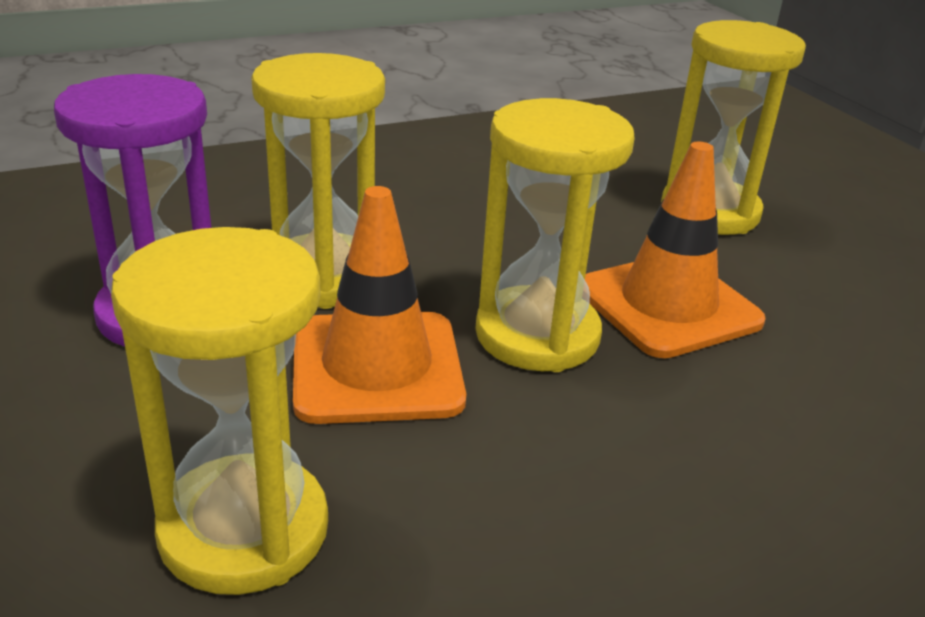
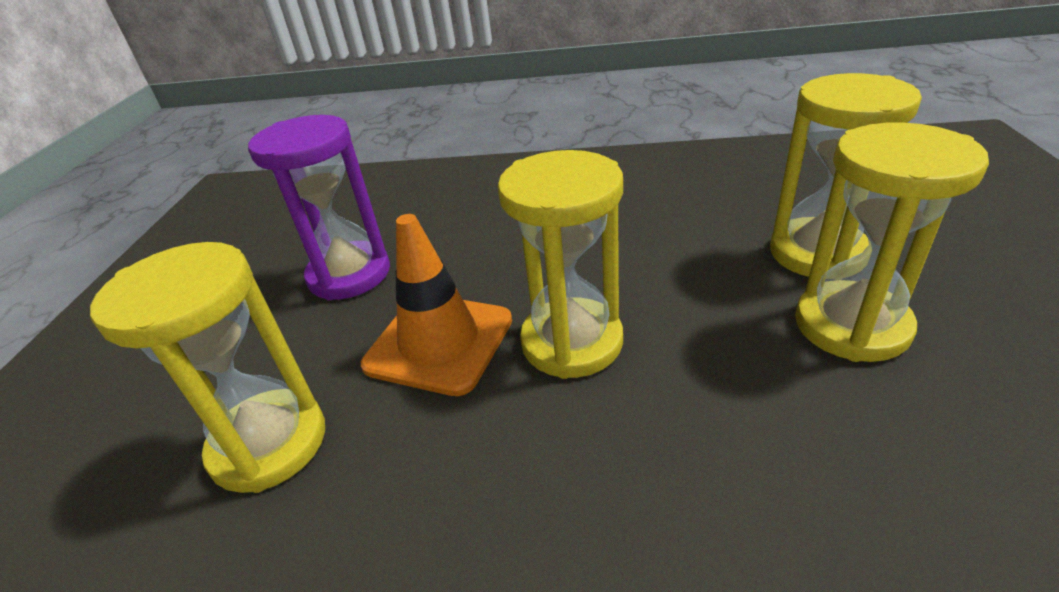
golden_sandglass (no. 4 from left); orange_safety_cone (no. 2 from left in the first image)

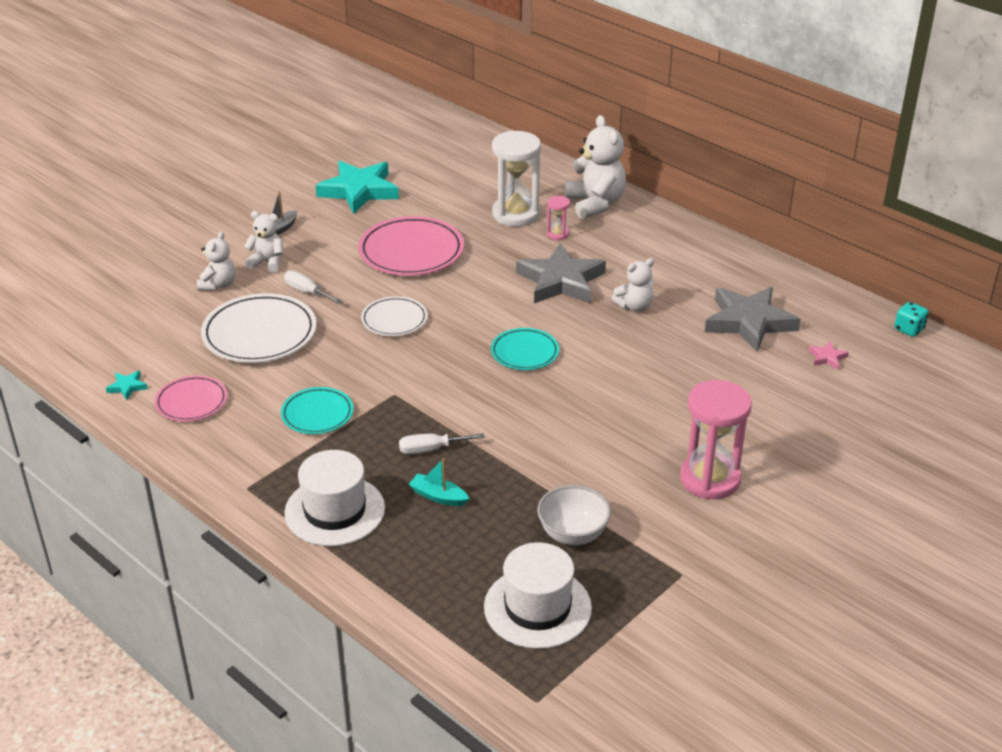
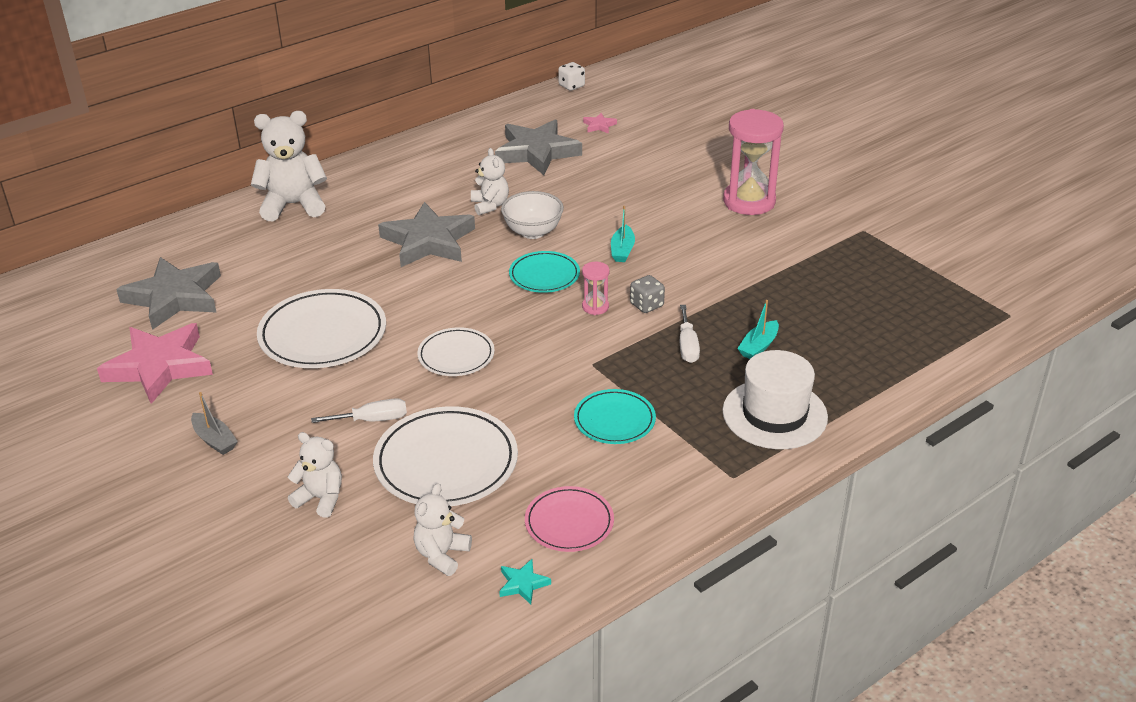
rose-pink_star_shape (no. 1 from left); grey_star_shape (no. 1 from left); white_dinner_plate (no. 1 from left); white_hand_screwdriver (no. 1 from left); white_stuffed_bear (no. 3 from left); white_bowl; white_dice; rose-pink_sandglass (no. 1 from left); teal_toy_boat (no. 1 from left); grey_dice; white_tall_hat (no. 2 from left in the first image); white_sandglass

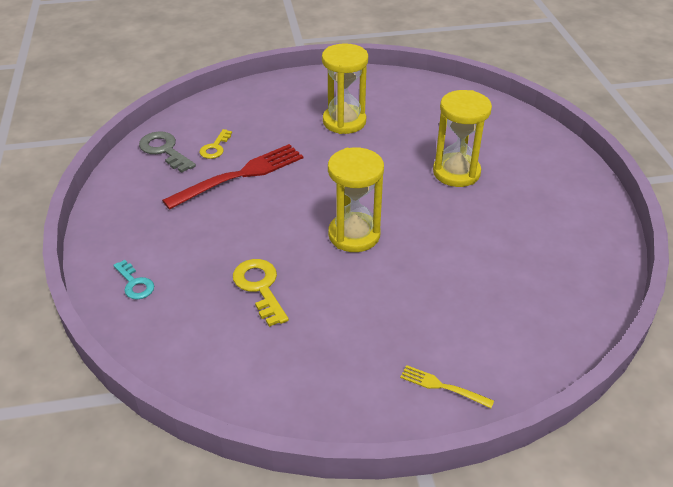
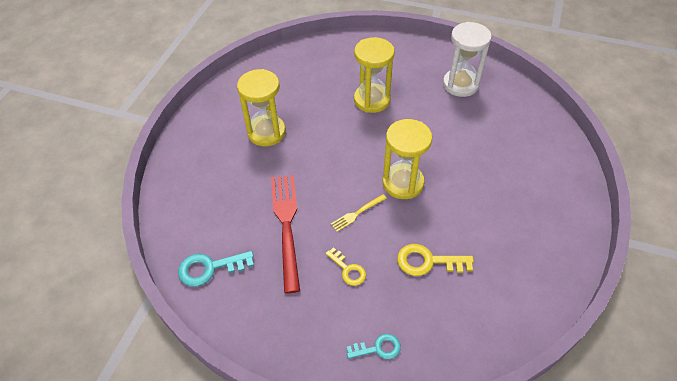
teal_door_key (no. 1 from left); golden_door_key (no. 1 from left); golden_fork; white_sandglass

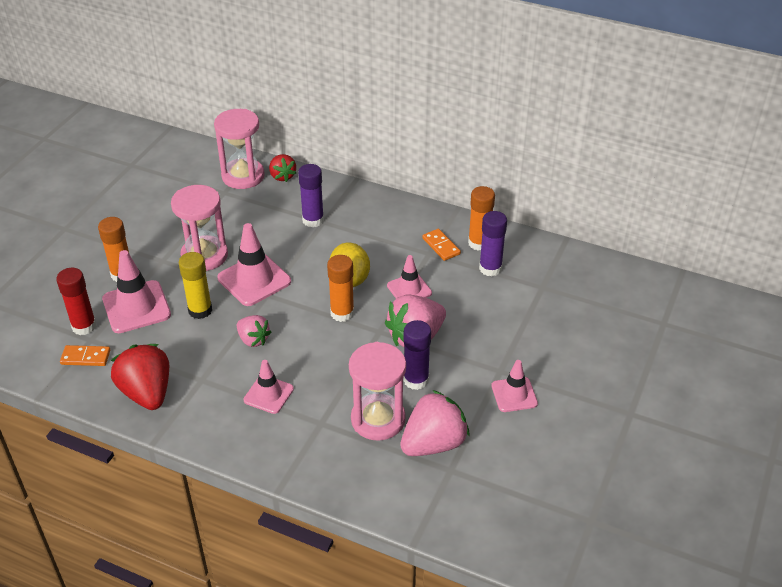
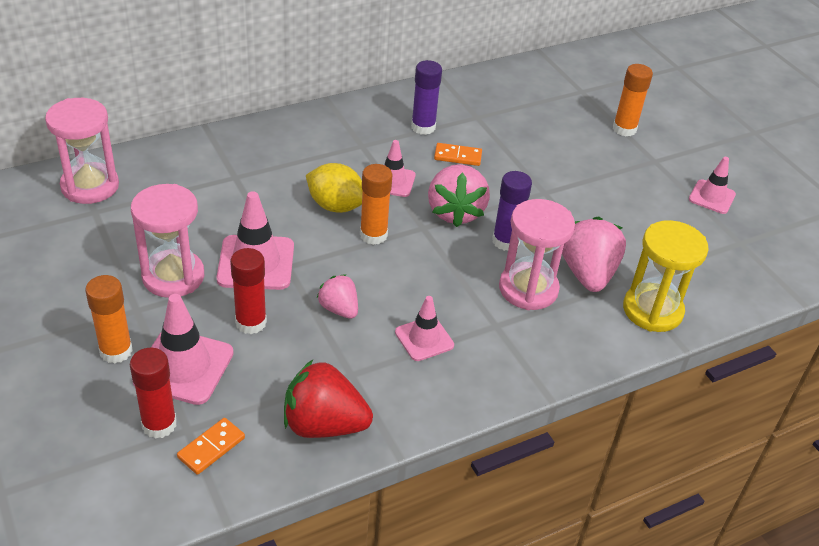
crimson_glue (no. 2 from left); rose-pink_strawberry (no. 1 from left); orange_domino_tile (no. 2 from left); orange_glue (no. 3 from left); golden_sandglass; rose-pink_safety_cone (no. 5 from left); crimson_strawberry (no. 2 from left in the first image); violet_glue (no. 1 from left in the first image)

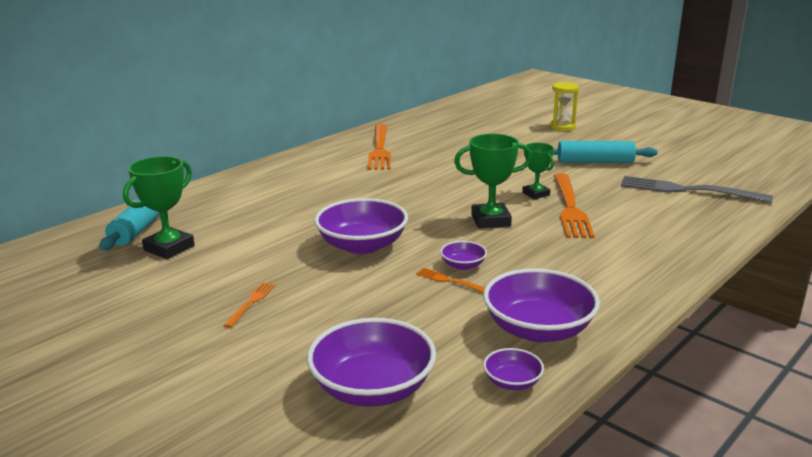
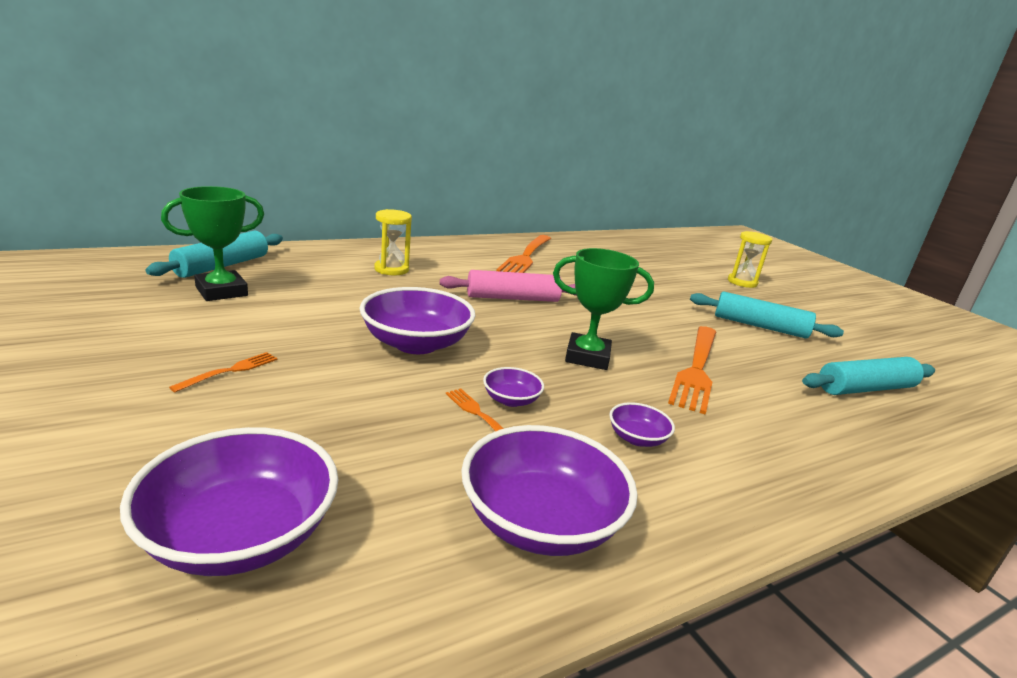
golden_sandglass (no. 1 from left); rose-pink_dough_roller; violet_bowl (no. 5 from left); teal_dough_roller (no. 3 from left); emerald_award_cup (no. 3 from left in the first image)

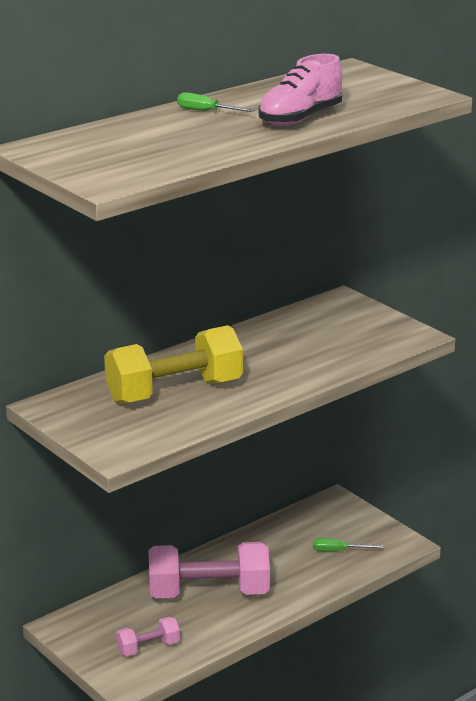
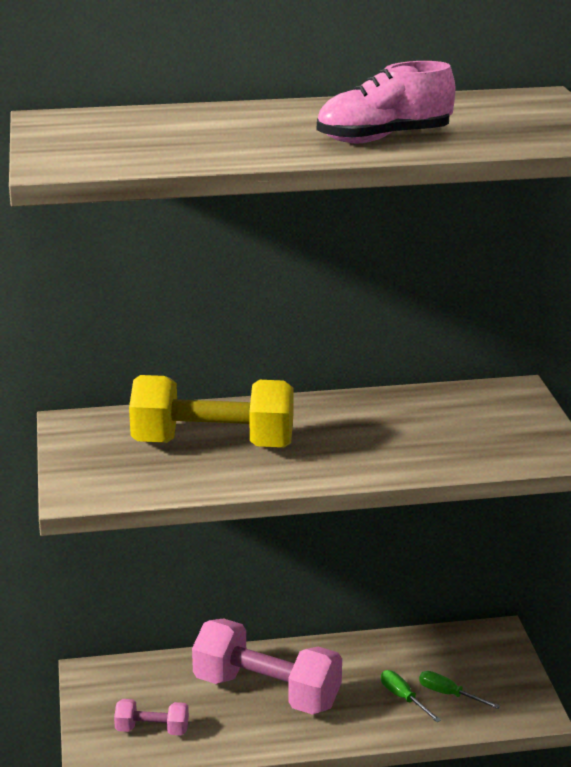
emerald_hand_screwdriver (no. 1 from left)

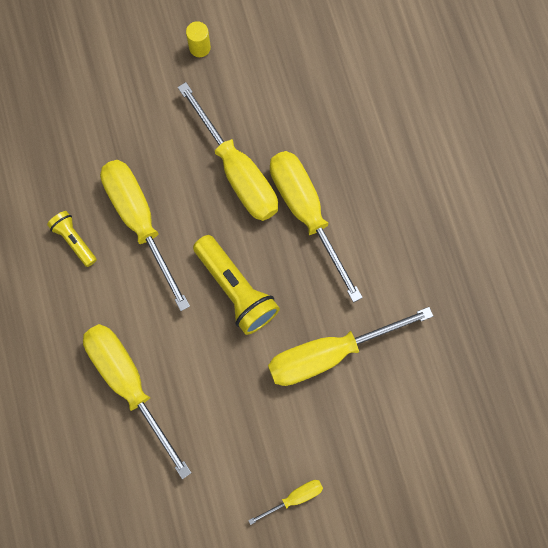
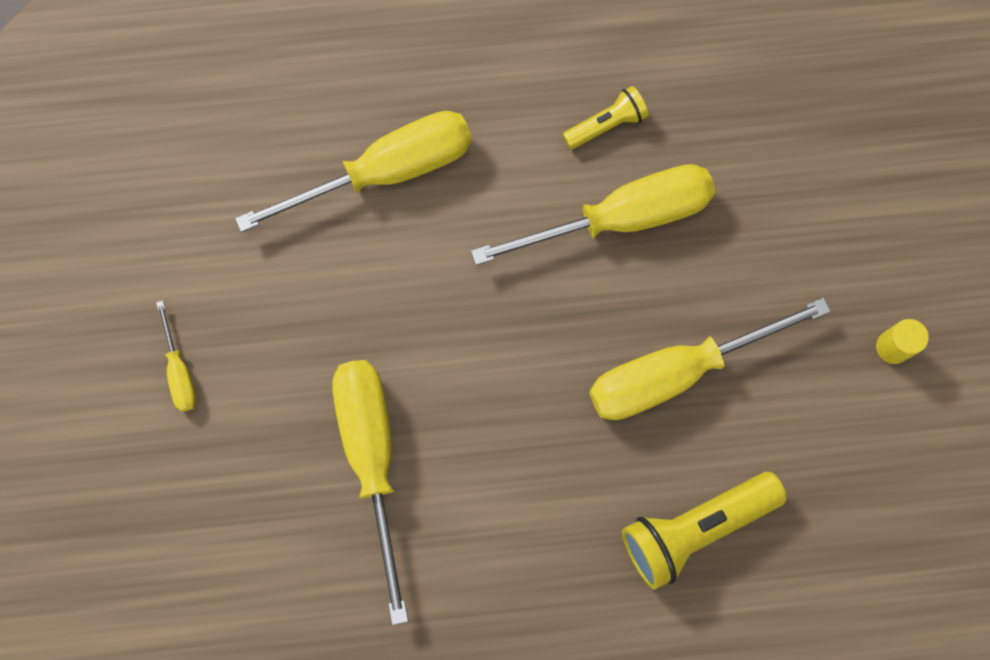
golden_pocket_torch (no. 2 from left); golden_hand_screwdriver (no. 5 from left in the first image)

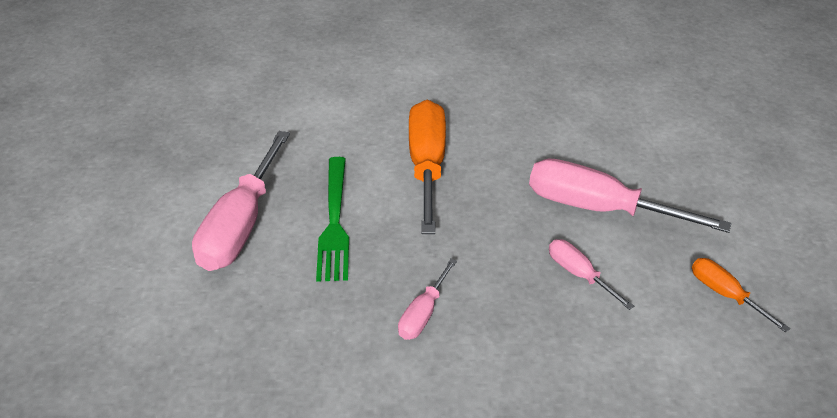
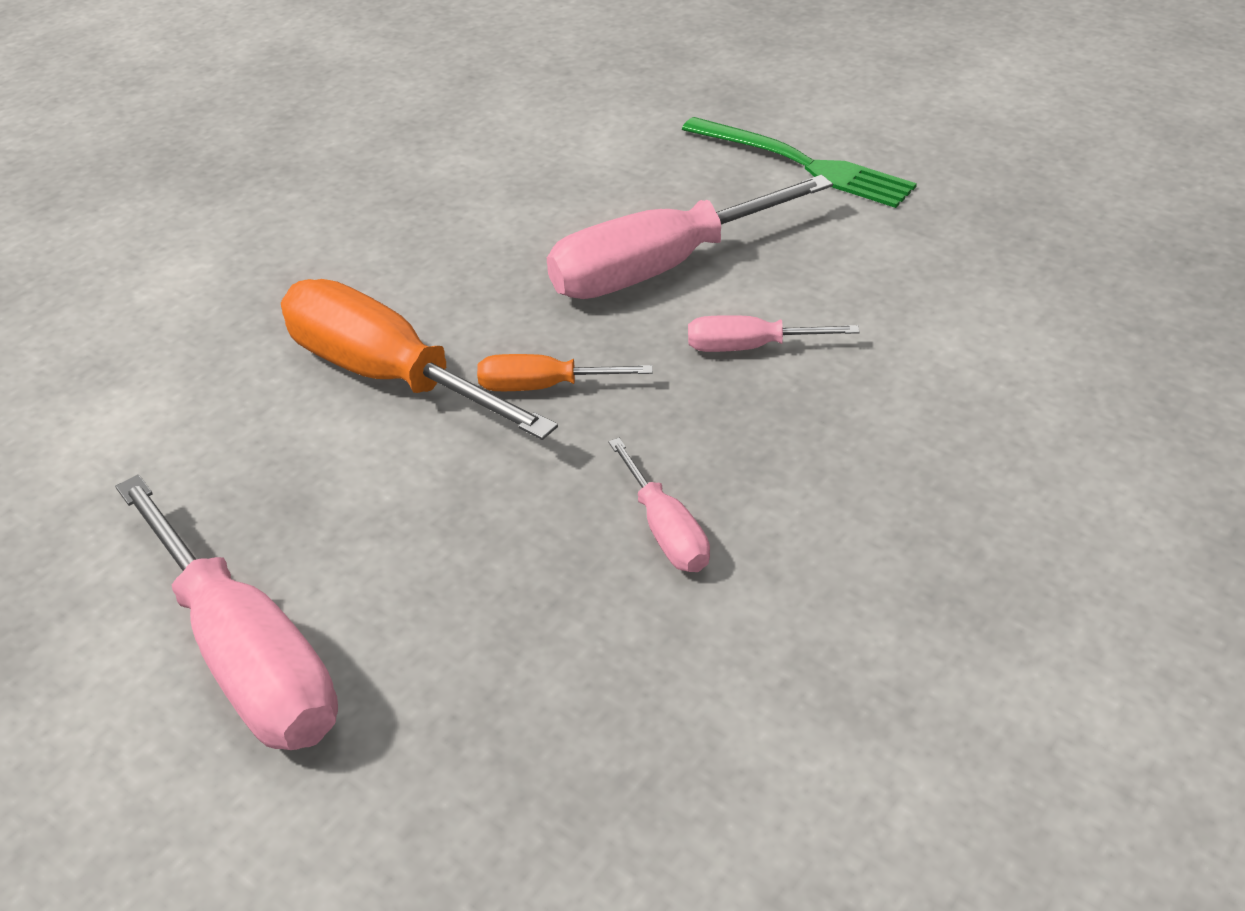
orange_hand_screwdriver (no. 2 from left); emerald_fork

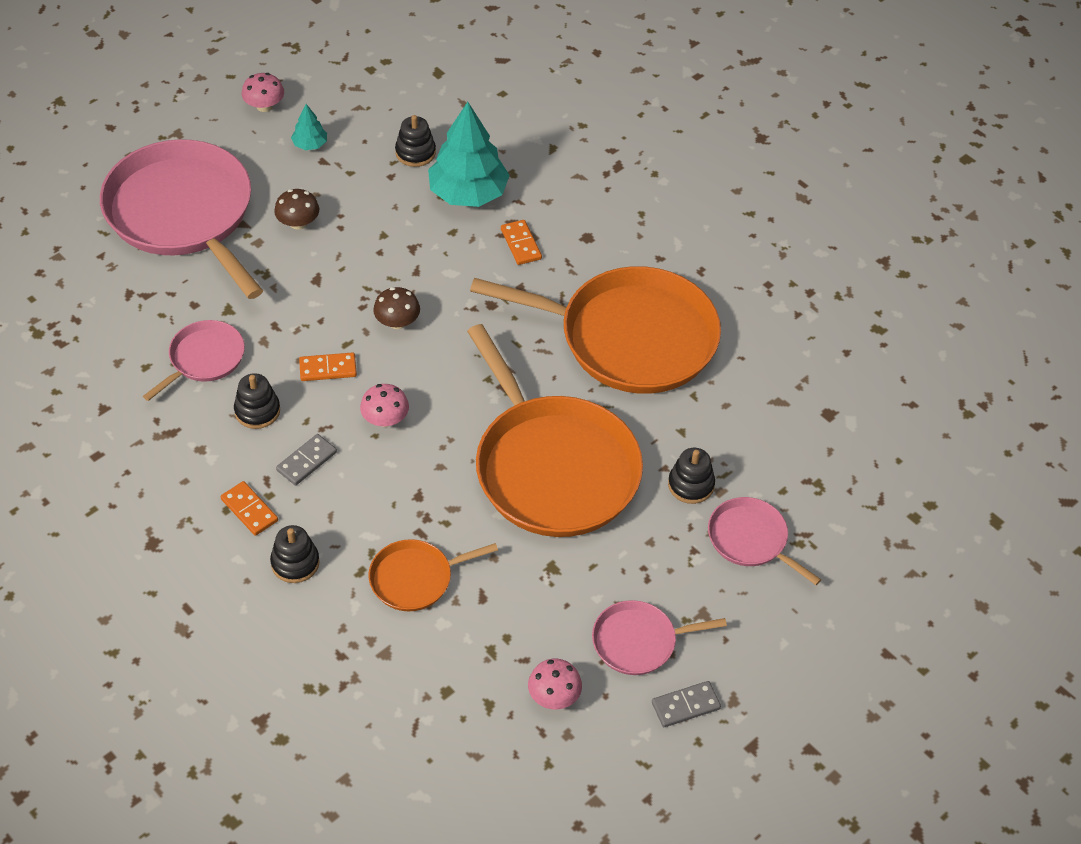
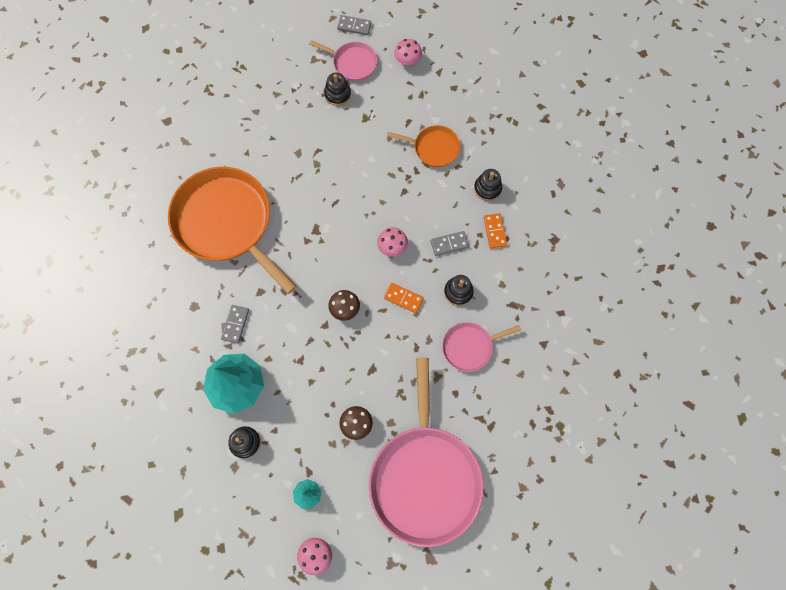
grey_domino_tile (no. 1 from left); ebony_stacking_toy (no. 2 from left); orange_skillet (no. 2 from left in the first image); rose-pink_skillet (no. 4 from left in the first image)

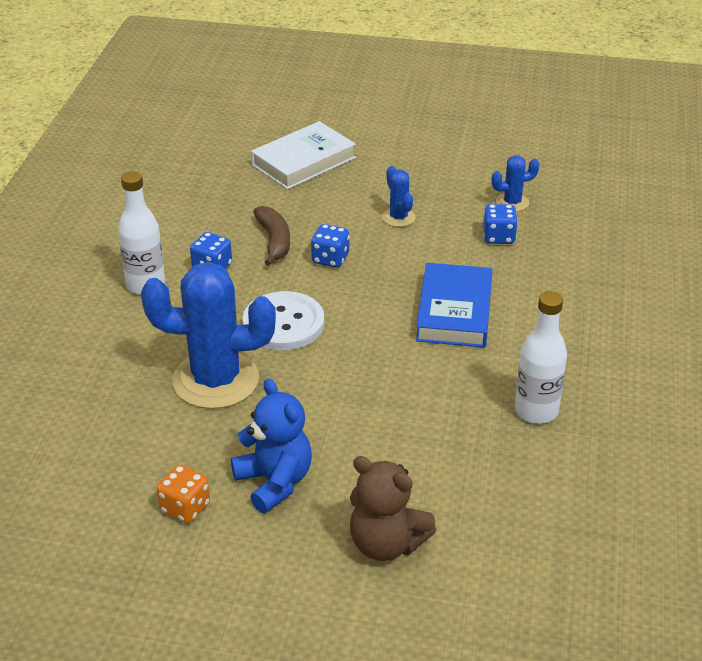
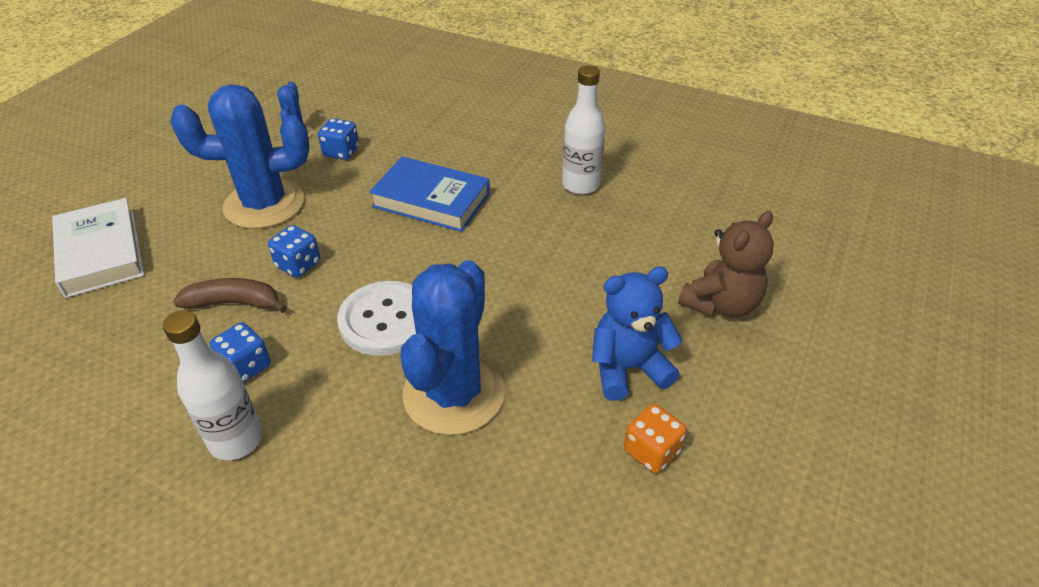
blue_cactus (no. 1 from left)

